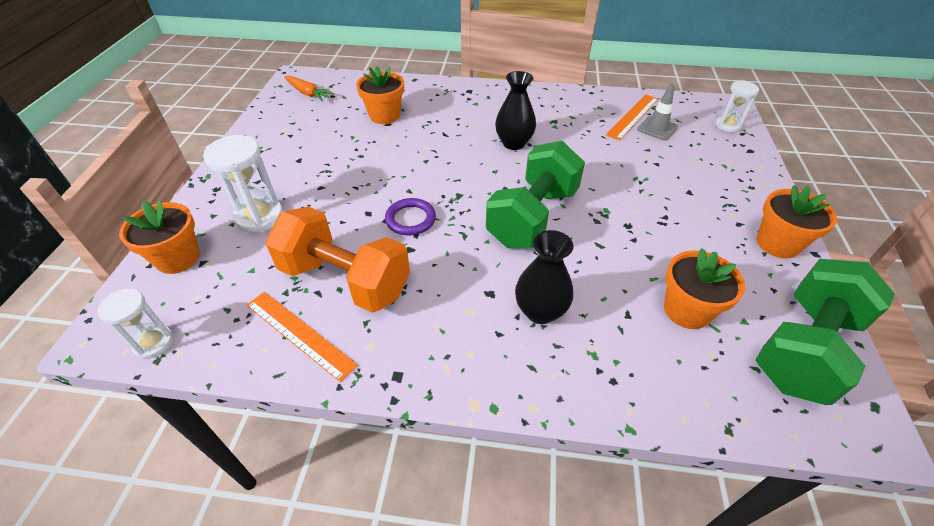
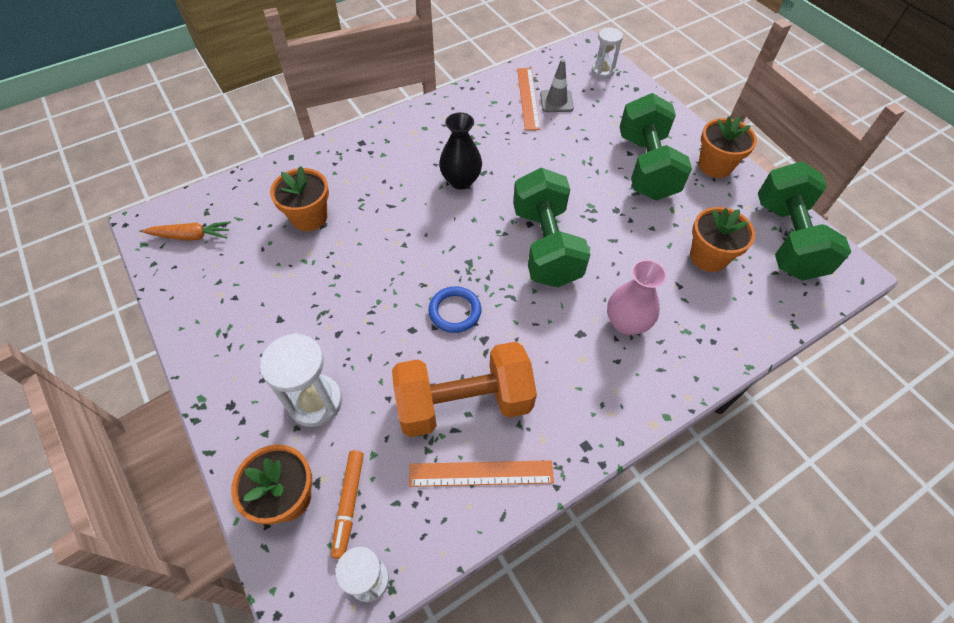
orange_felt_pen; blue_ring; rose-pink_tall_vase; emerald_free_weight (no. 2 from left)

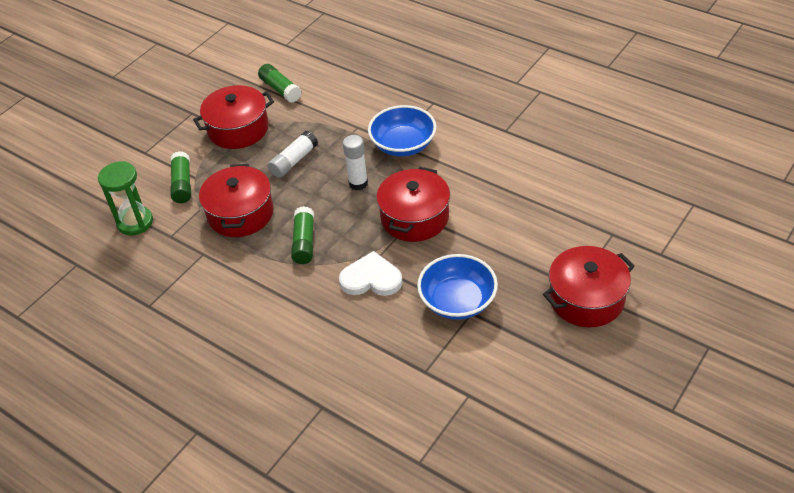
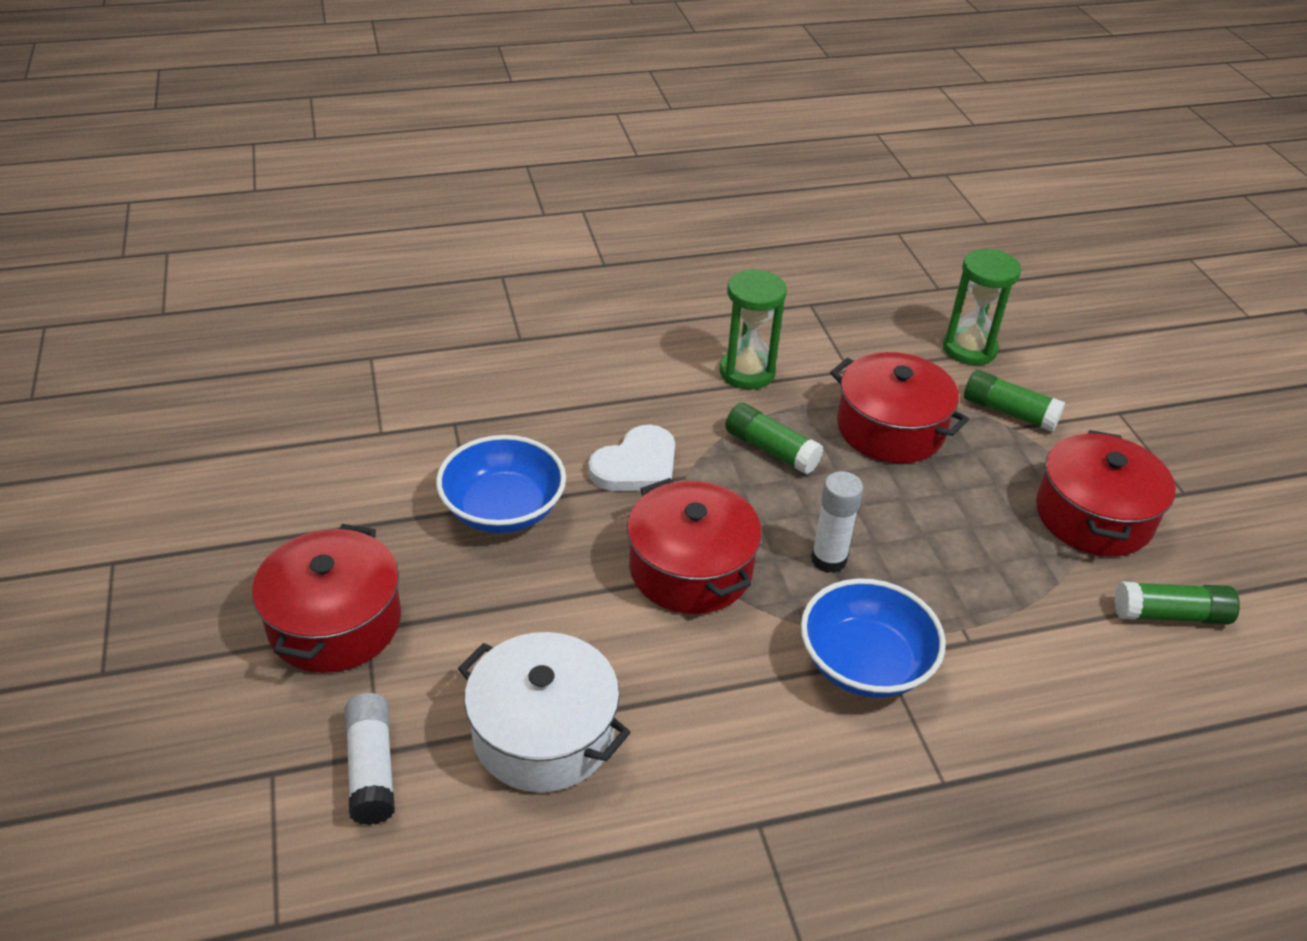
white_glue (no. 1 from left); white_pot; emerald_sandglass (no. 1 from left)

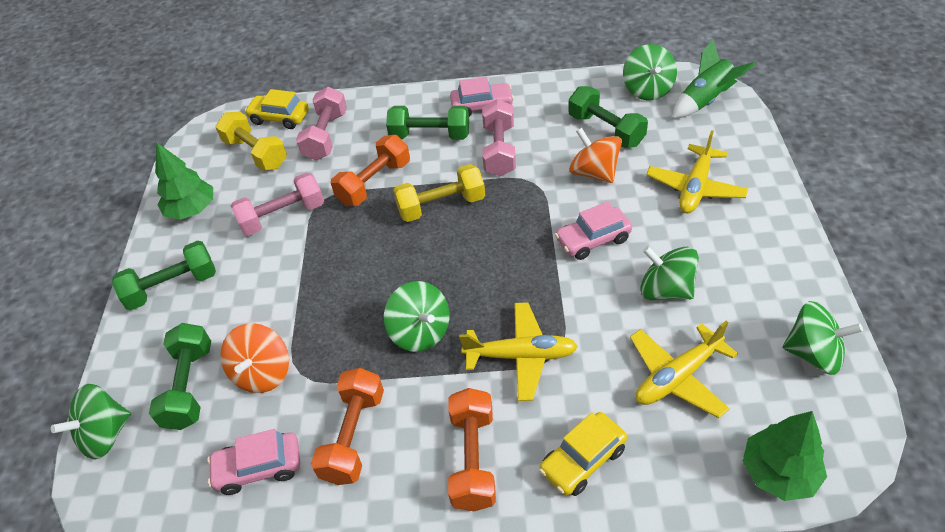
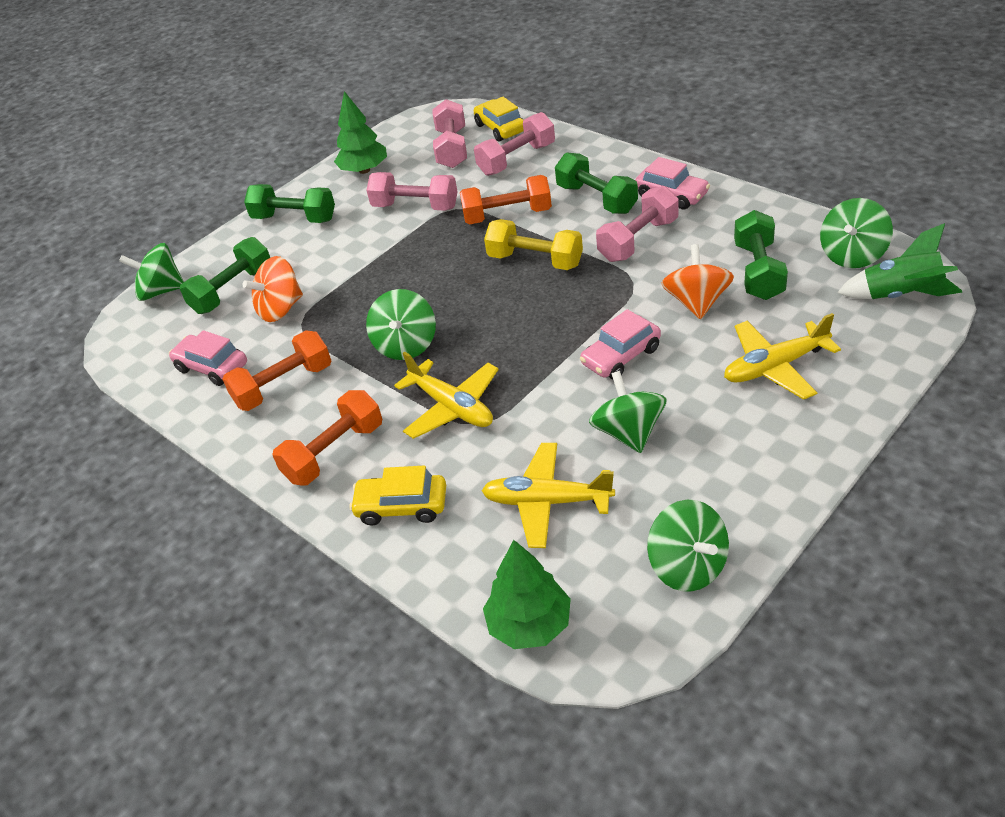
rose-pink_free_weight (no. 2 from left); rose-pink_automobile (no. 2 from left)

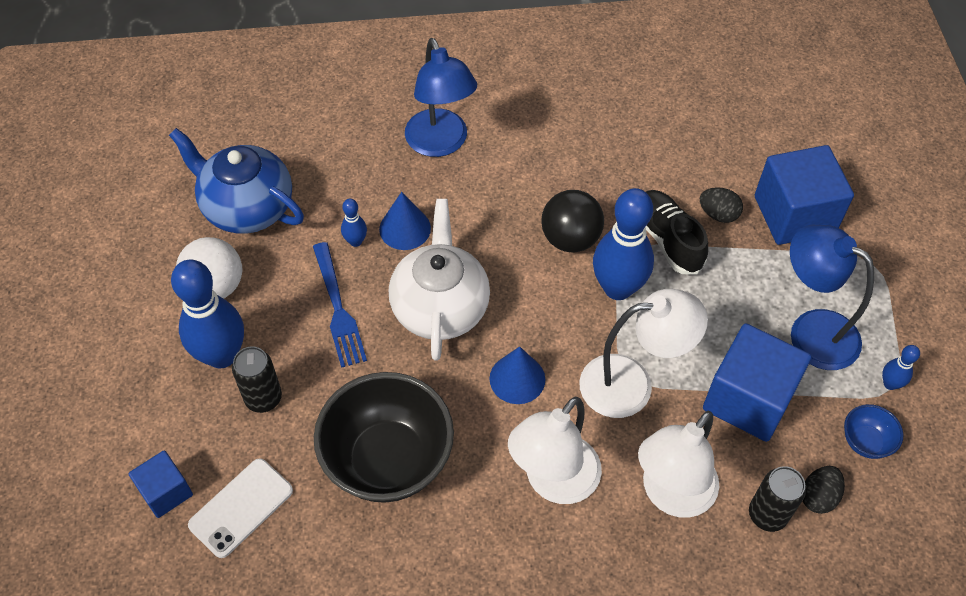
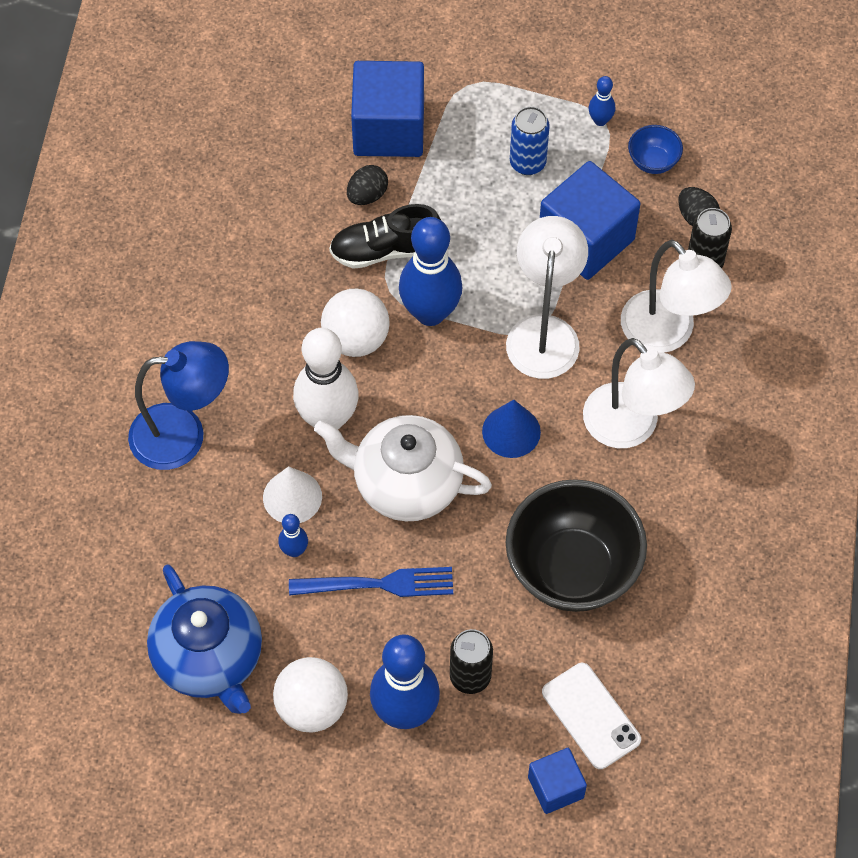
blue_tea_pot; white_cone_shape; white_skittle; white_sphere (no. 2 from left); blue_soda_can

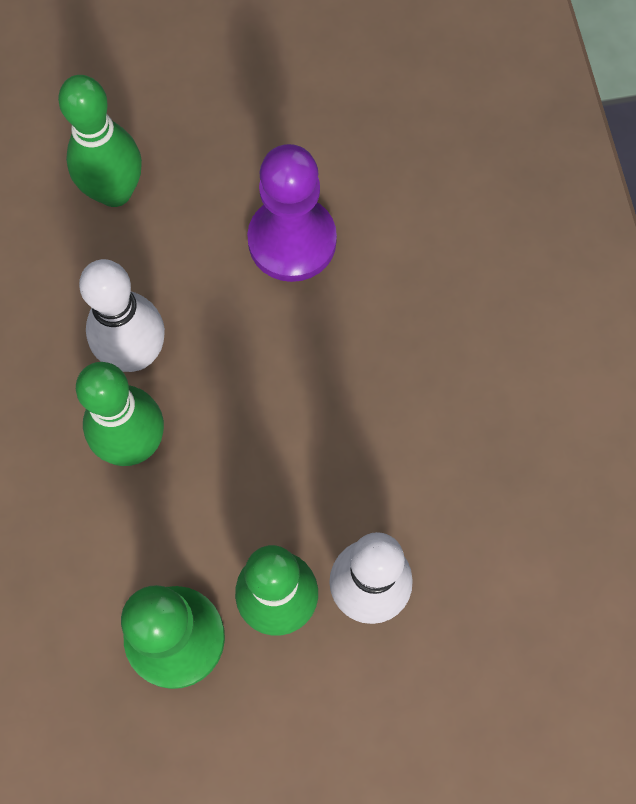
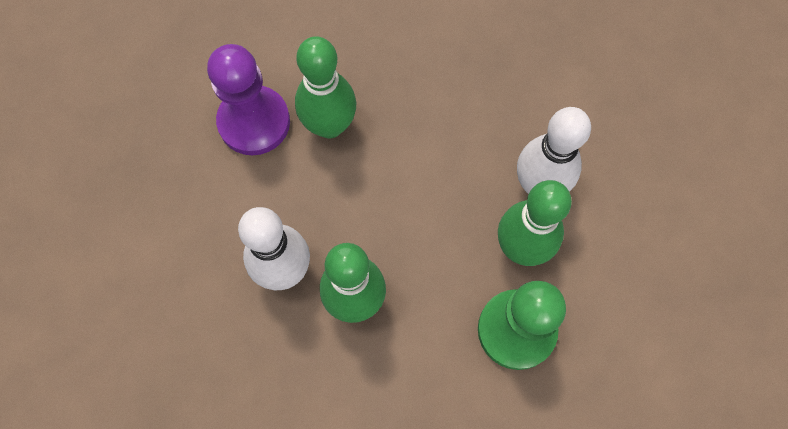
emerald_skittle (no. 1 from left)

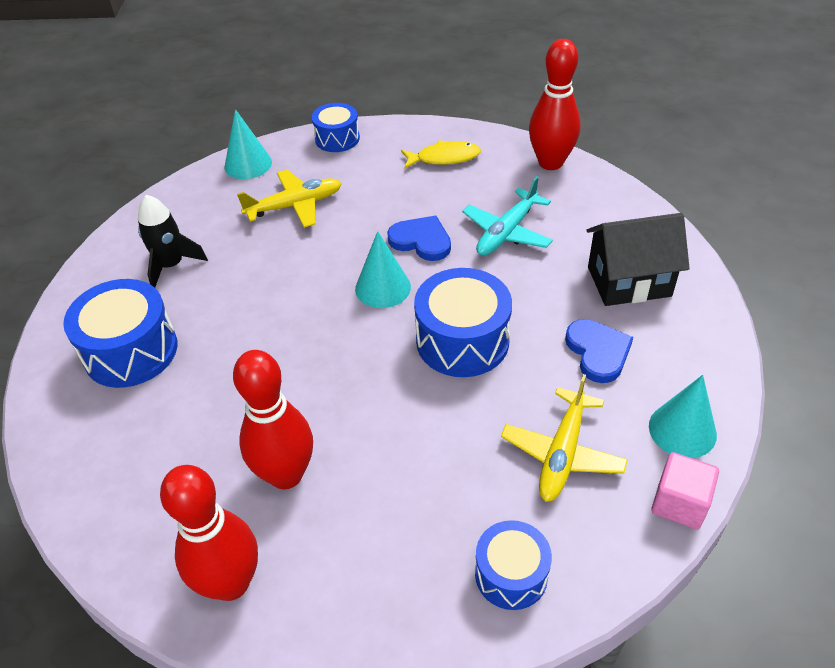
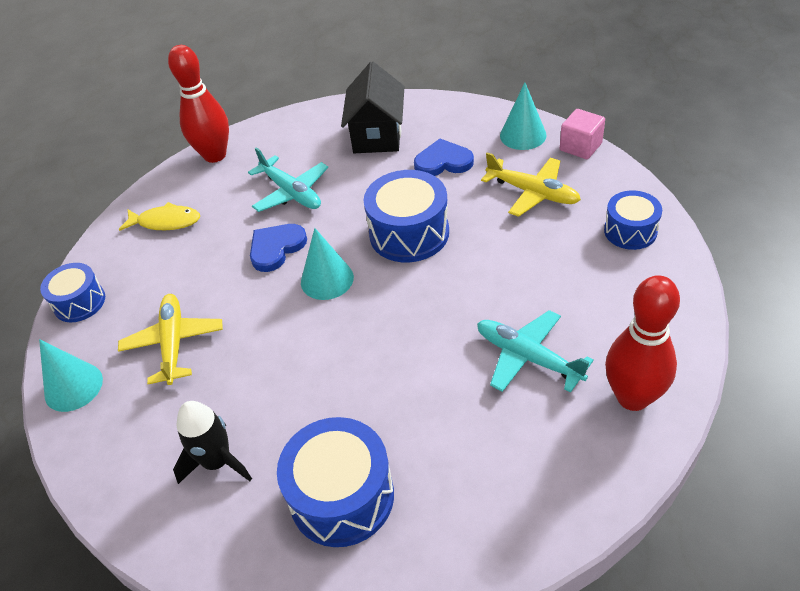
golden_fish_figure; teal_aeroplane (no. 2 from left)

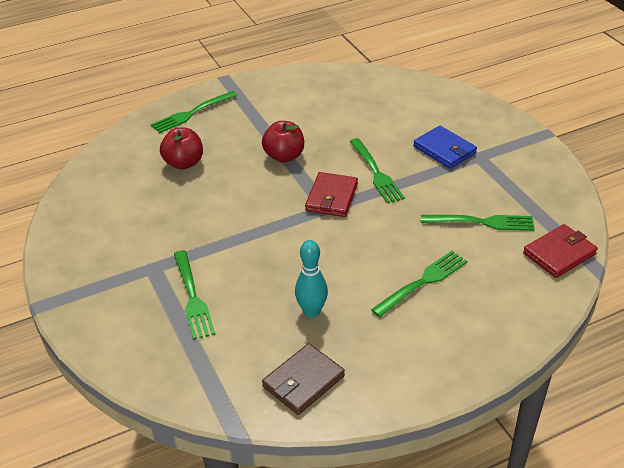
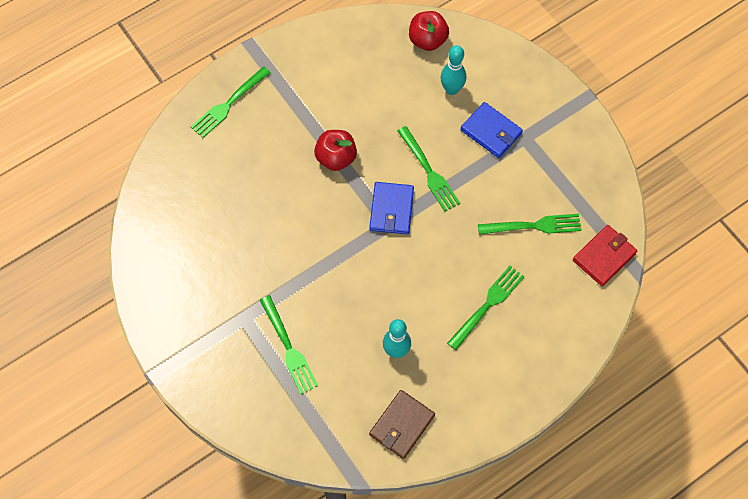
blue_card_wallet (no. 1 from left); crimson_apple_fruit (no. 2 from left); teal_skittle (no. 2 from left)

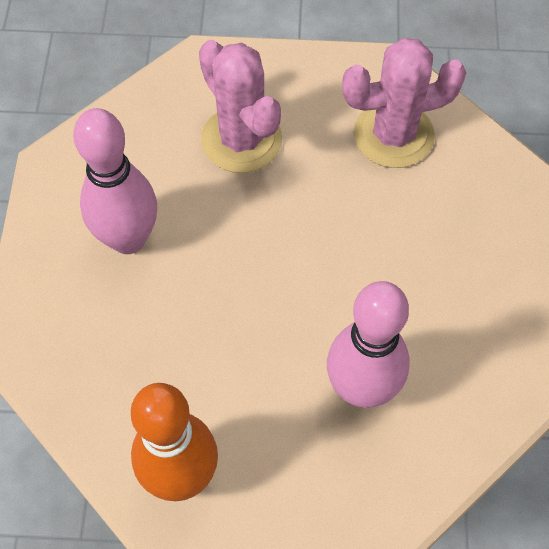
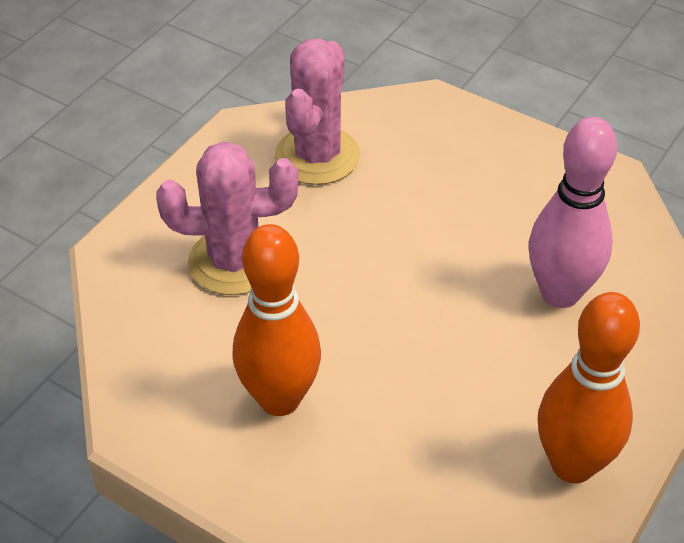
orange_skittle (no. 1 from left)

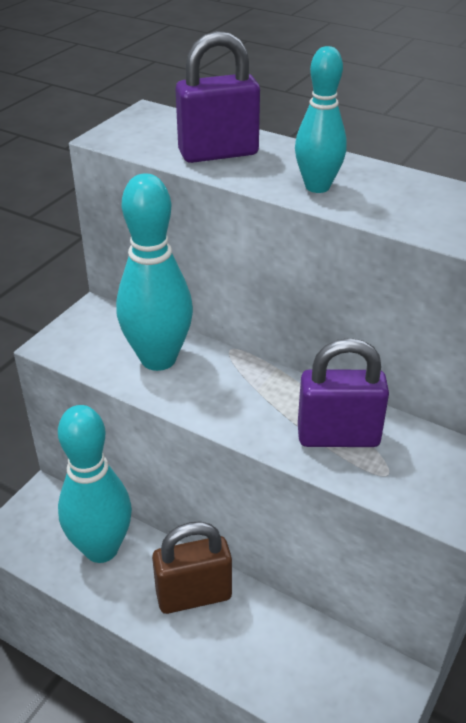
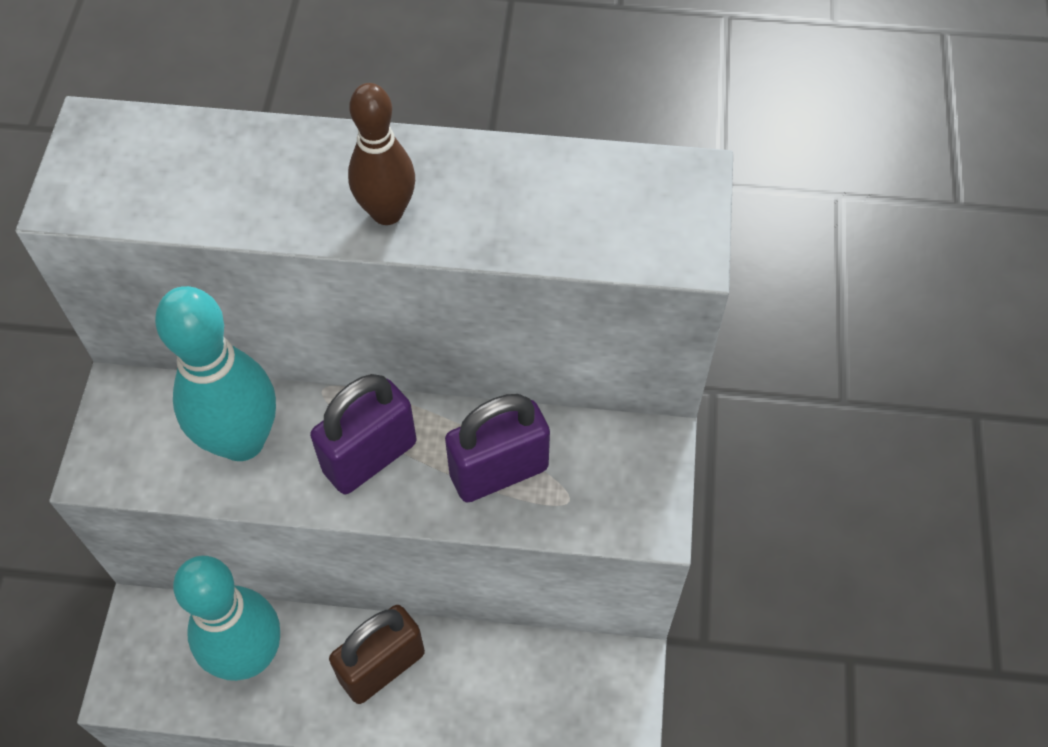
violet_padlock (no. 1 from left); dark_brown_skittle

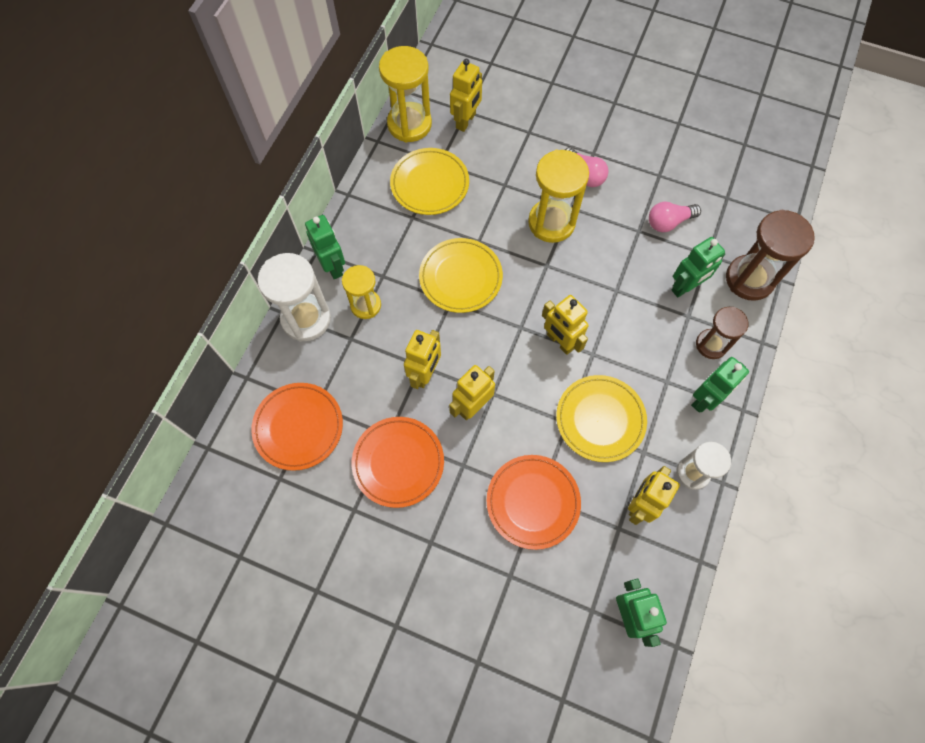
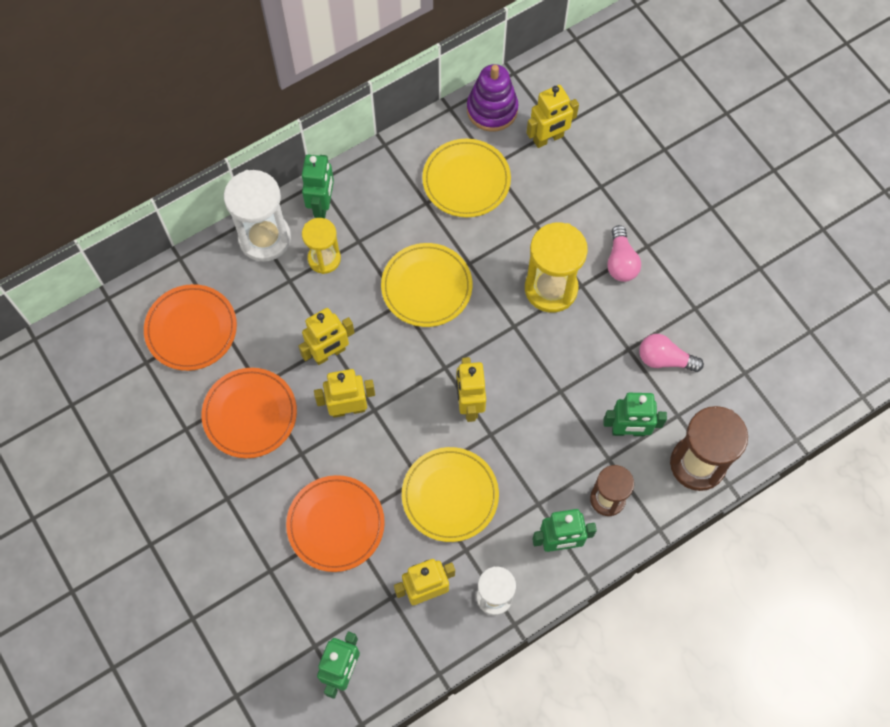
violet_stacking_toy

